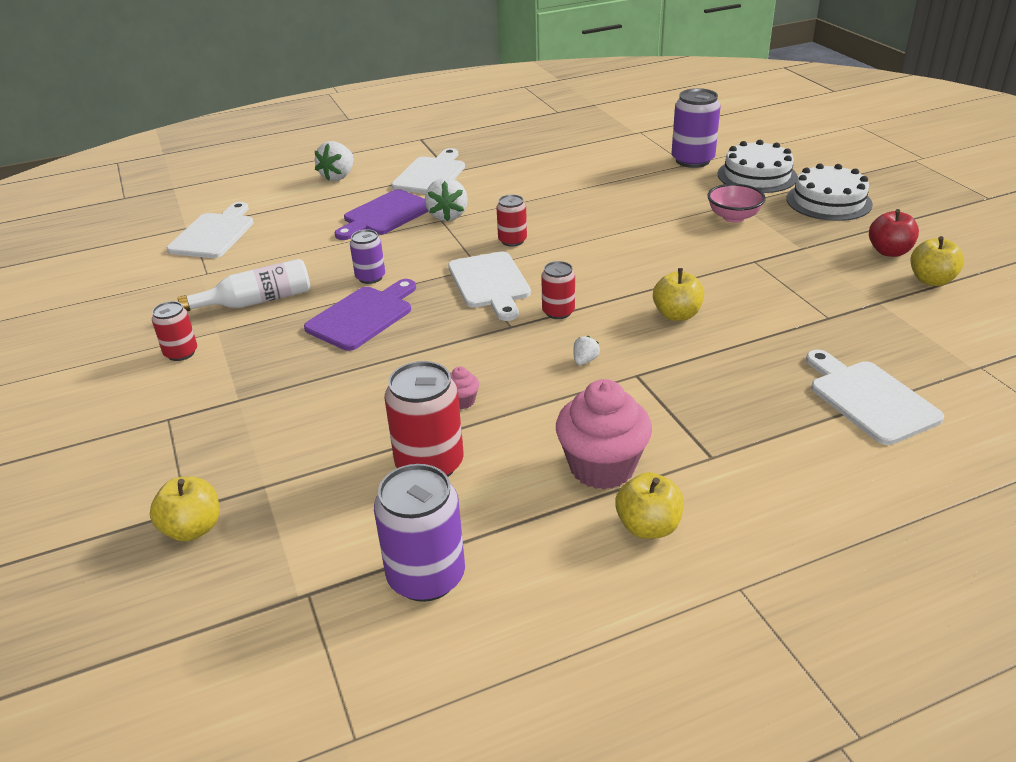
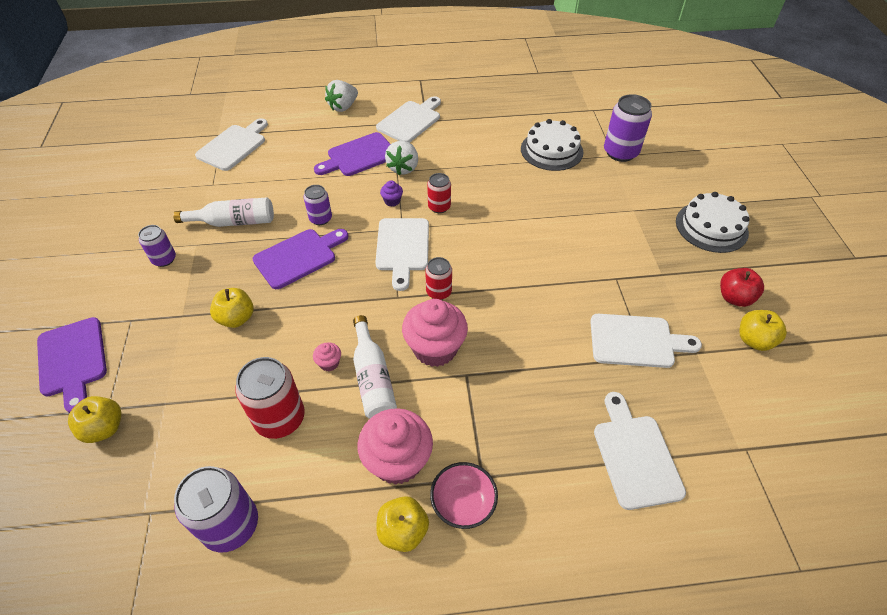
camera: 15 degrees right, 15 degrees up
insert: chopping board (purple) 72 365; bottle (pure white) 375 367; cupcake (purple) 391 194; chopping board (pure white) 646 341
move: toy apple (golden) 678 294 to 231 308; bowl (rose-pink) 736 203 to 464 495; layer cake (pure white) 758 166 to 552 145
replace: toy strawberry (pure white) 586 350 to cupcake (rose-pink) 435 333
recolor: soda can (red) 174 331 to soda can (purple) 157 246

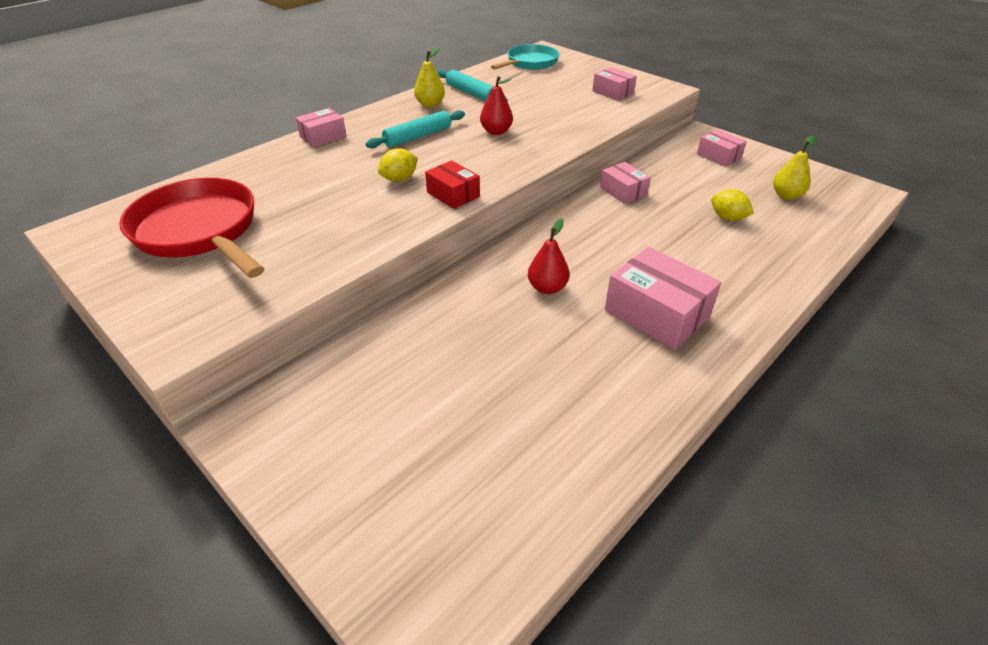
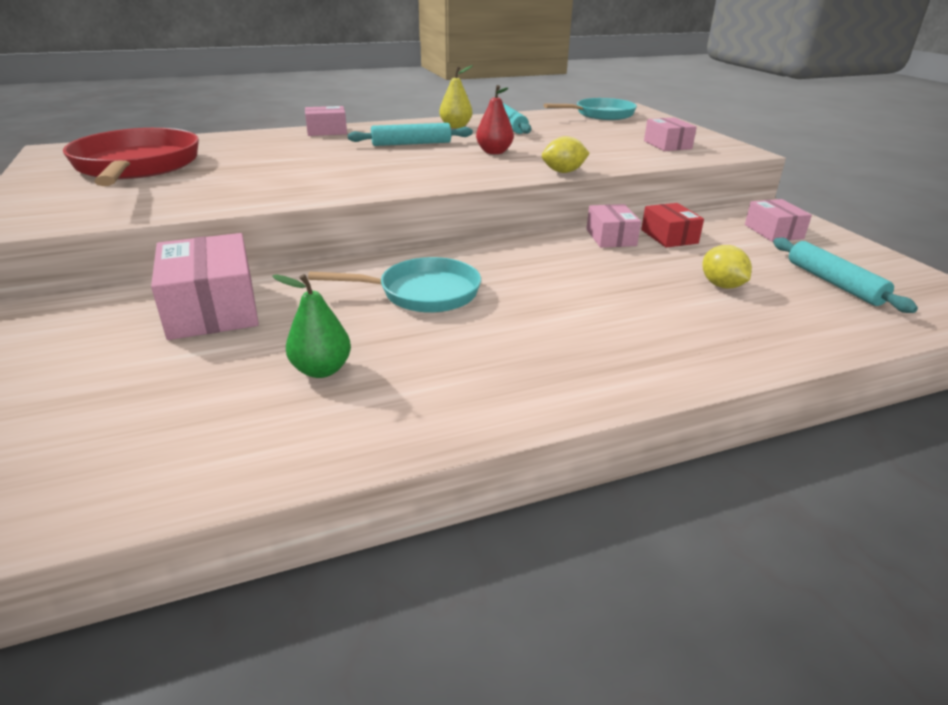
camera: 25 degrees right, 10 degrees down
insert: pear (leaf-green) 311 326
move: lemon (golden) 398 165 to 566 154; package (red) 452 184 to 672 225; package (rose-pink) 663 298 to 205 286
replace: pear (red) 549 256 to skillet (turquoise) 394 285; pear (golden) 794 167 to pastry roller (turquoise) 845 275

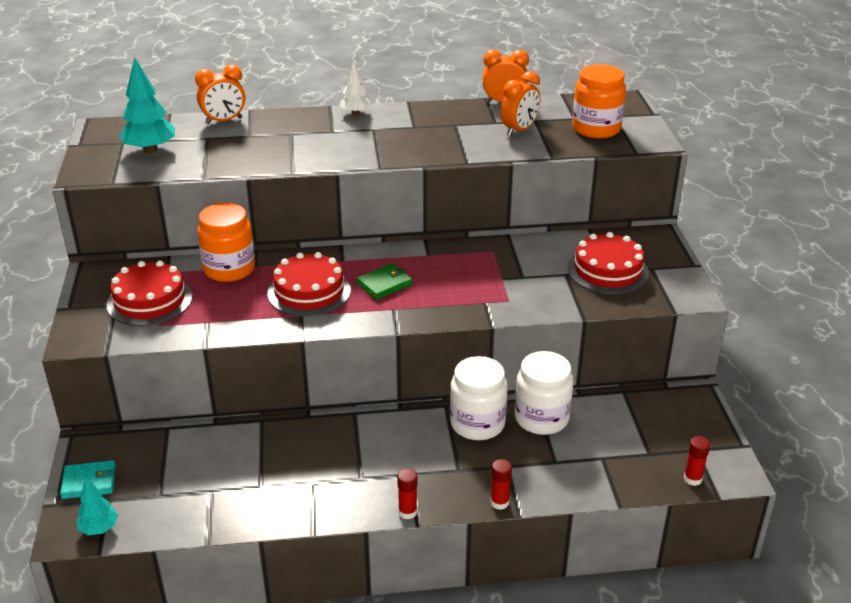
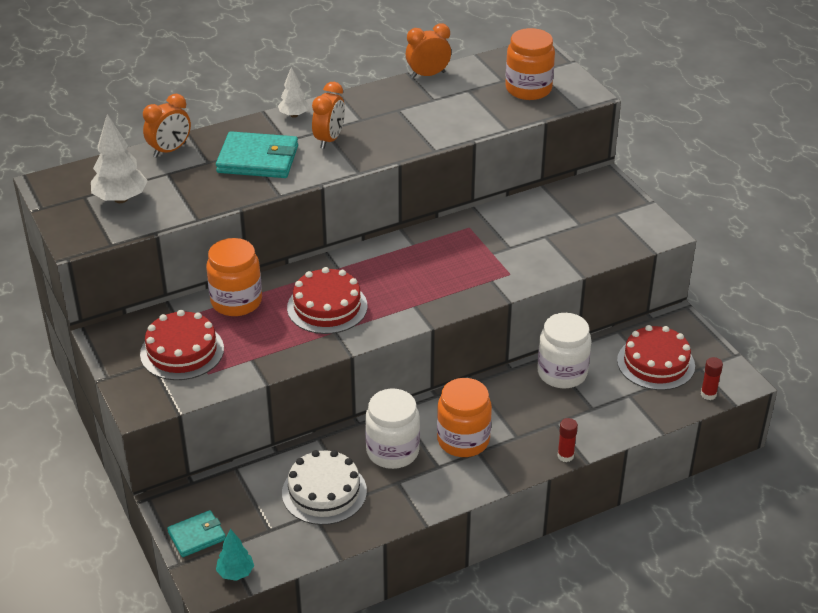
camera: 20 degrees left, 5 degrees up
delete: billfold (leaf-green) 384 282; stick of glue (red) 407 493
insert: billfold (turquoise) 257 154; layer cake (pure white) 324 487; jar (orange-coloured) 464 417
move: jar (pure white) 479 398 to 392 429; clock (orange-coloured) 520 104 to 328 115; layer cake (red) 608 263 to 656 357
recolor: fir tree (turquoise) 147 105 to fir tree (pure white) 119 158

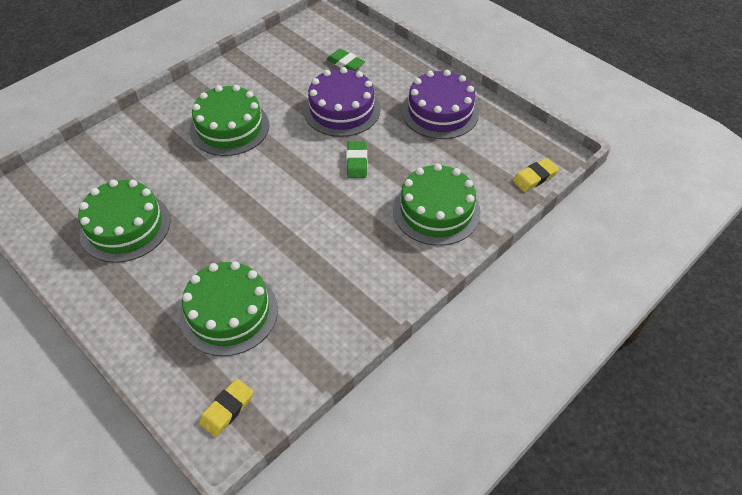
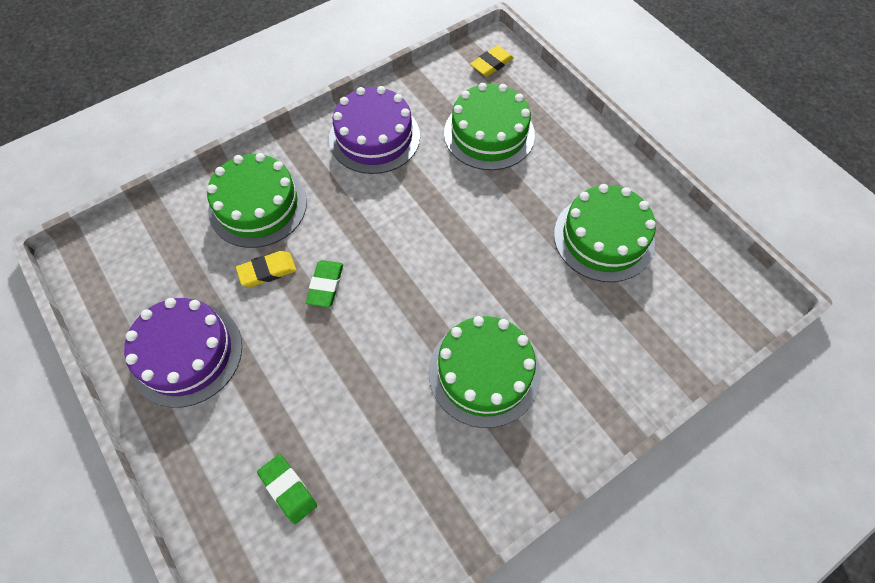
camera: 170 degrees left, 10 degrees up
move: layer cake (purple) 341 102 to 374 130; pencil eraser (golden) 536 175 to 266 269

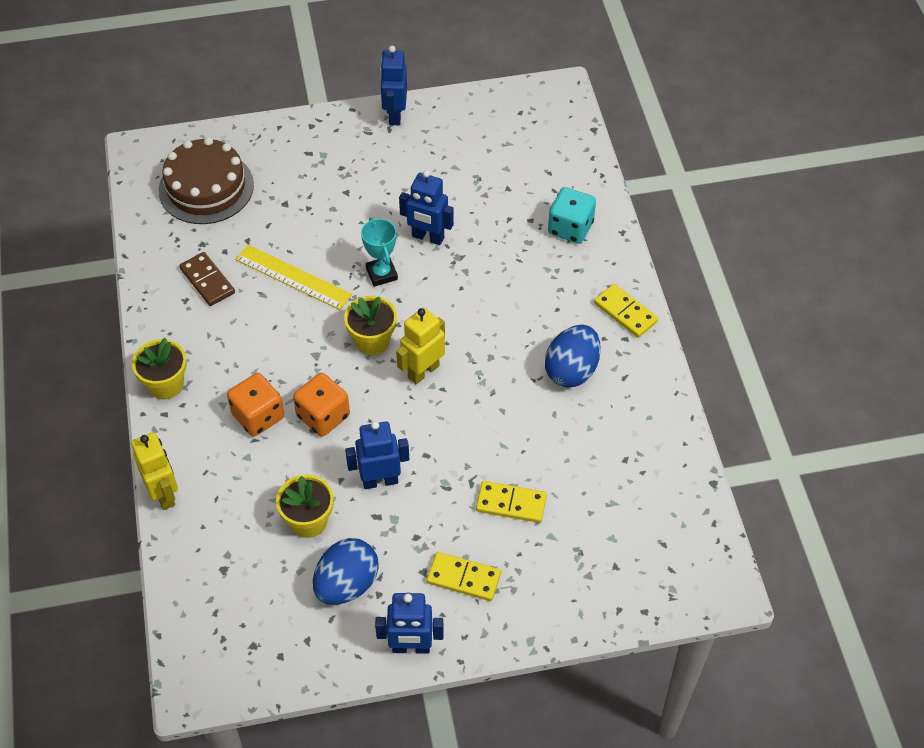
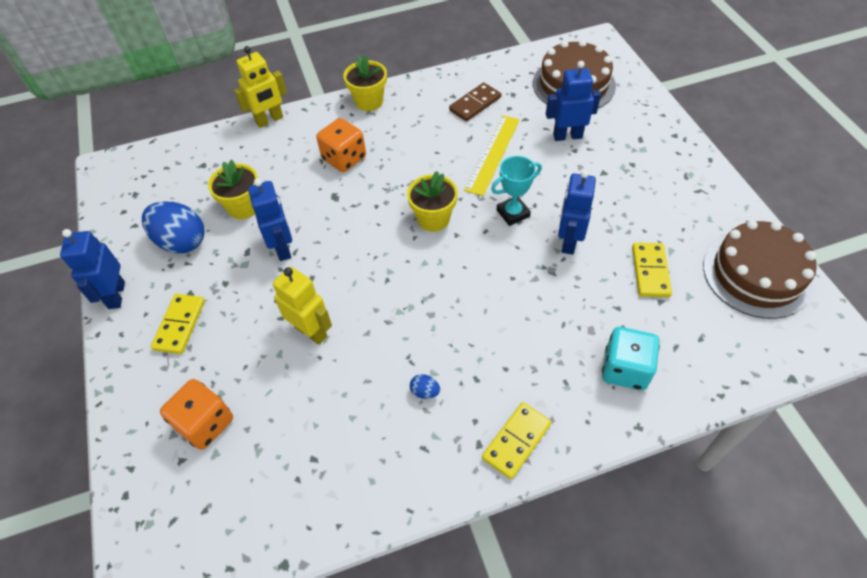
camera: 85 degrees right, 0 degrees up
insert: layer cake (russet) 760 269
move: game die (orange-coloured) 321 405 to 196 414; robot figure (cobalt) 393 85 to 573 101; robot figure (golden) 420 345 to 302 306; domino (golden) 511 502 to 652 270
resize: toy egg (cobalt) 573 356 = 425 386 x0.41

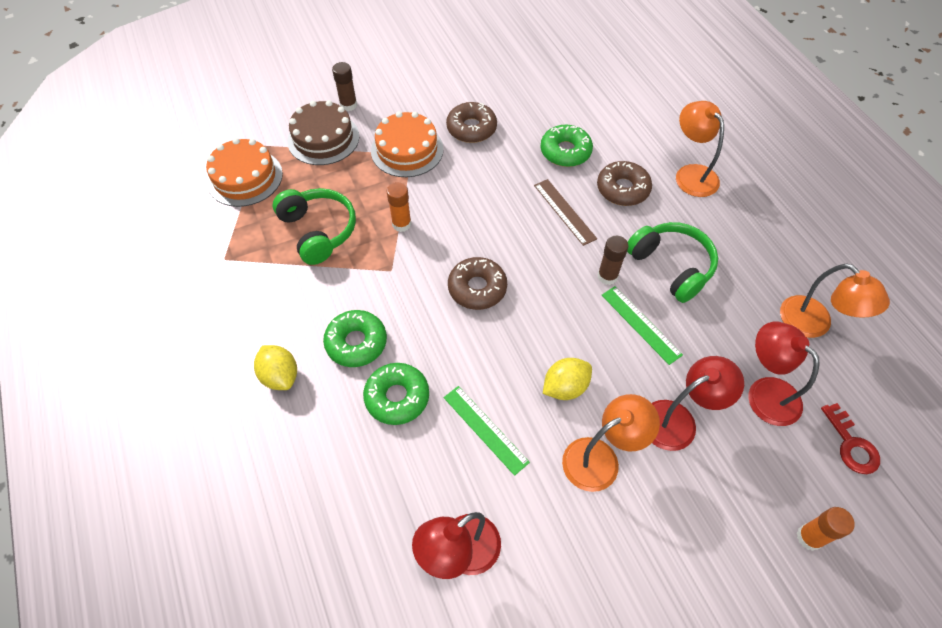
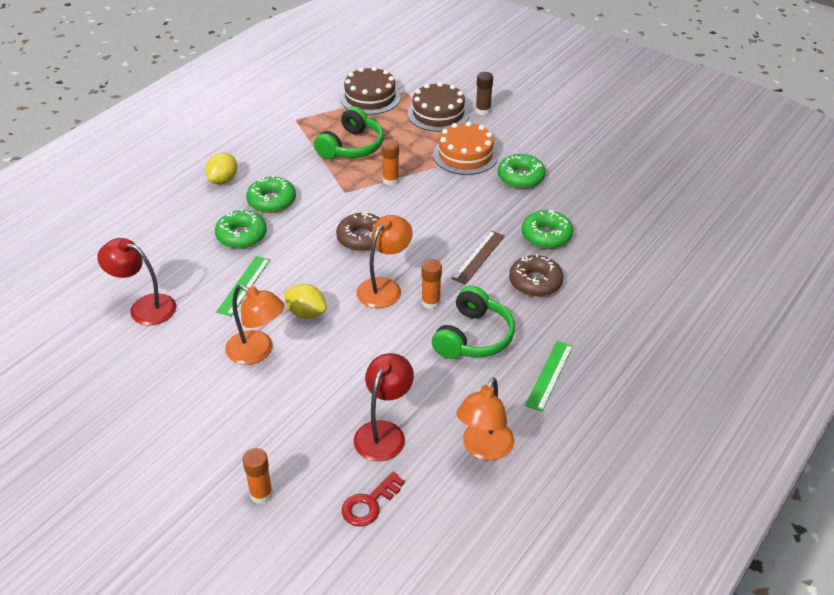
camera: 60 degrees right, 15 degrees down
delete: lamp (red) 698 403
move: measuring stick (leaf-green) 642 325 to 549 376; lamp (orange-coloured) 700 149 to 385 261
recolor: layer cake (orange-coloured) 244 172 to layer cake (russet) 370 90; donut (russet) 471 122 to donut (leaf-green) 522 171; stick of glue (russet) 613 260 to stick of glue (orange-coloured) 431 284

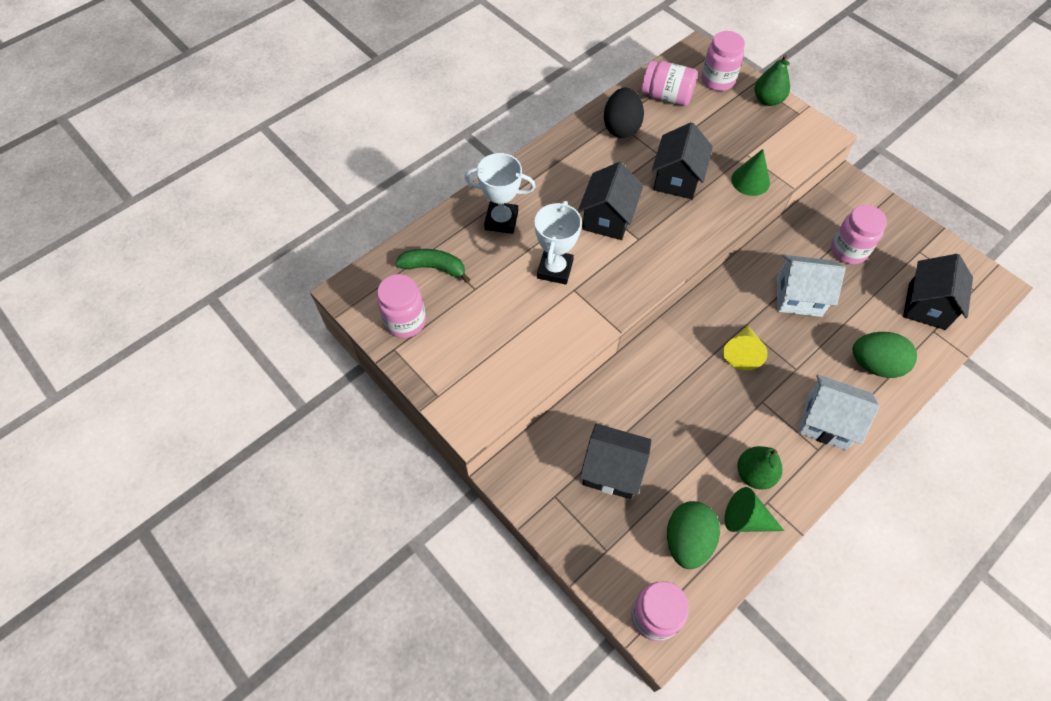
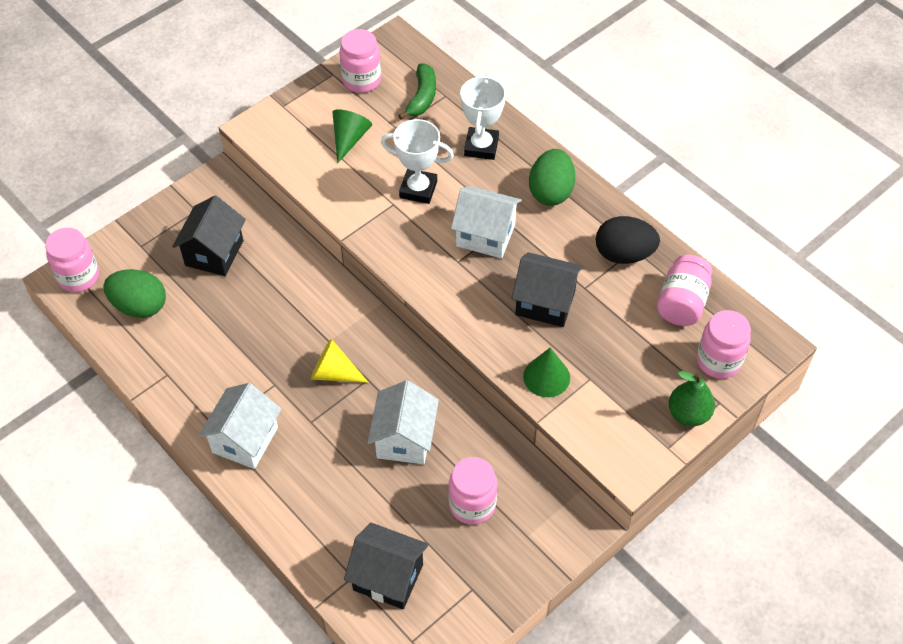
camera: 90 degrees right, 5 degrees down
delete: pear (leaf-green) 759 467
move: solid cone (leaf-green) 754 509 to 352 136; toy egg (leaf-green) 884 355 to 552 177
recolor: toy house (jet-black) 610 201 to toy house (pure white) 486 222

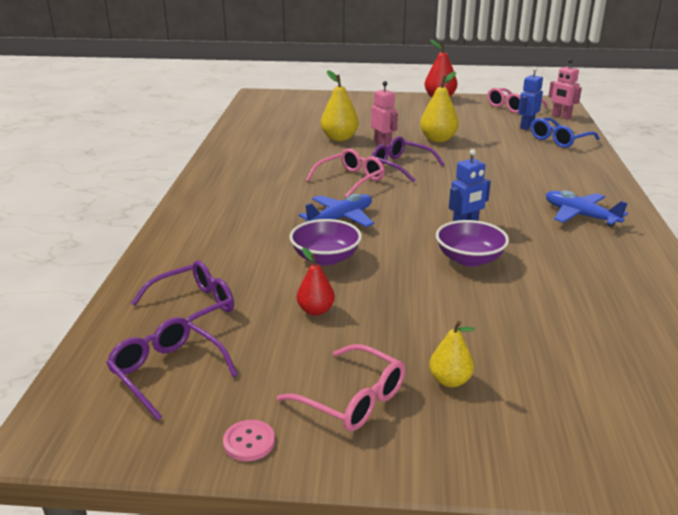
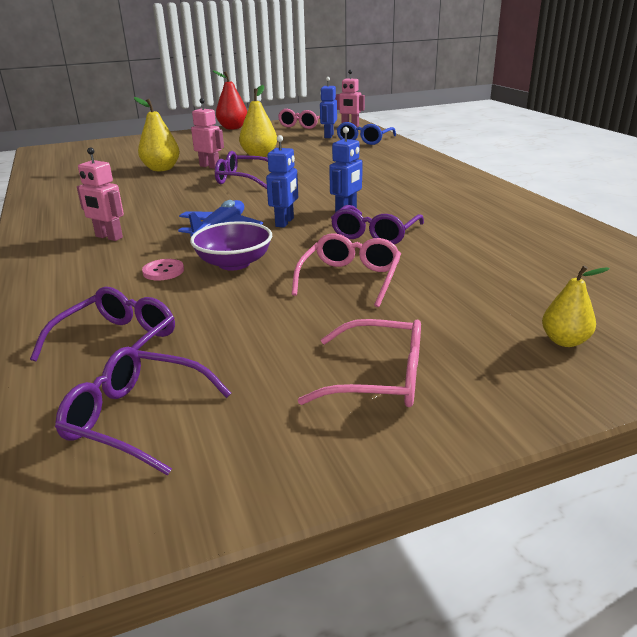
camera: 25 degrees left, 0 degrees up
delete: pear (red) 316 281; plane (cobalt) 587 208
insert: robot figure (rose-pink) 100 194; robot figure (cobalt) 282 181
move: button (rose-pink) 249 440 to 163 269; glasses (rose-pink) 345 173 to 346 270; pear (golden) 452 354 to 576 306
replace: bowl (purple) 472 243 to glasses (purple) 377 224

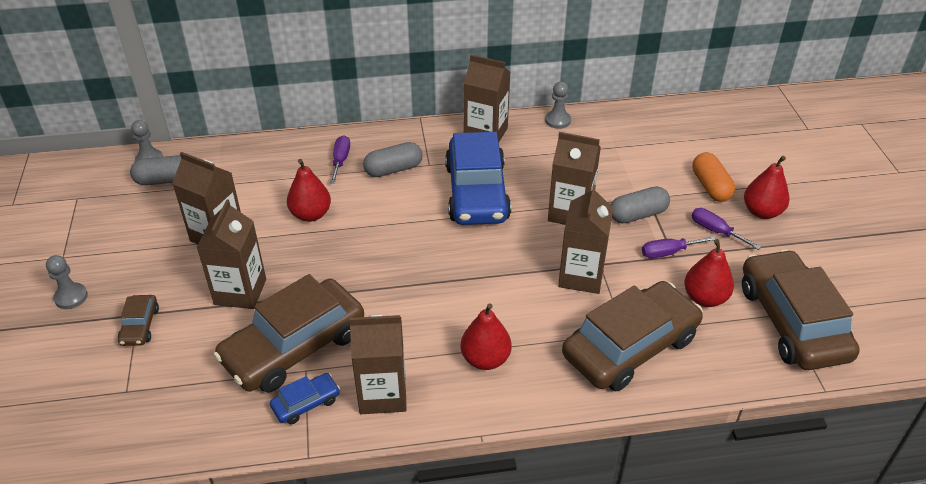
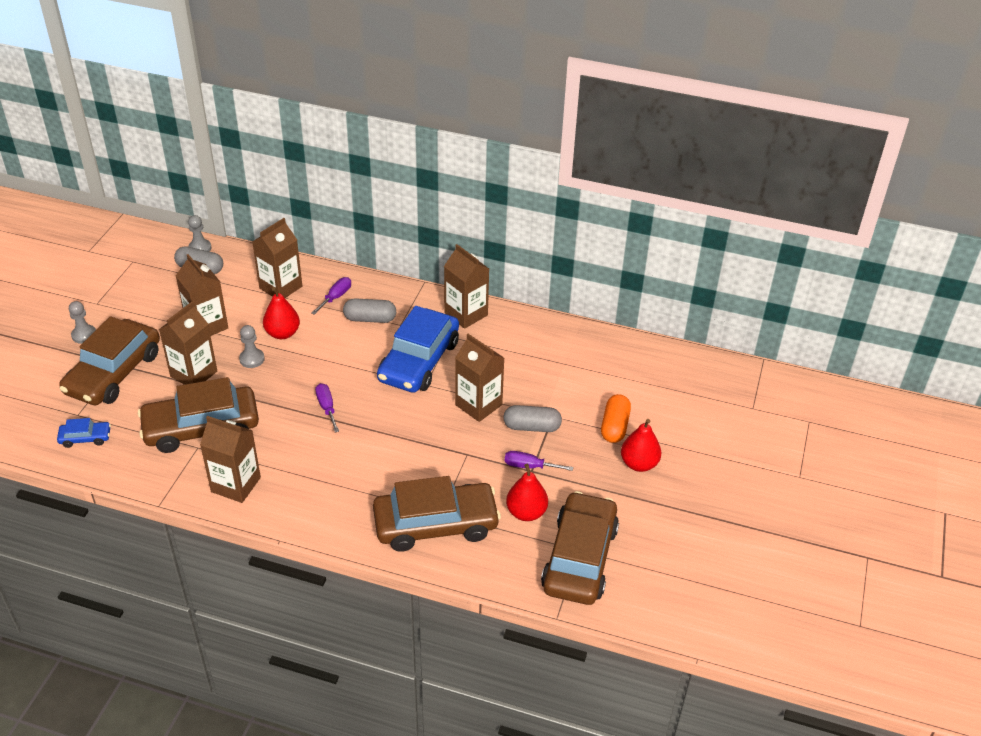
camera: 25 degrees right, 0 degrees up
delete: pear (red) 486 337
move: toy car (cobalt) 305 398 to 84 433; pawn (gray) 558 105 to 252 346; juice carton (russet) 585 239 to 277 258; hand screwdriver (purple) 726 229 to 327 407
resize: toy car (russet) 138 320 = 109 360 x2.28

